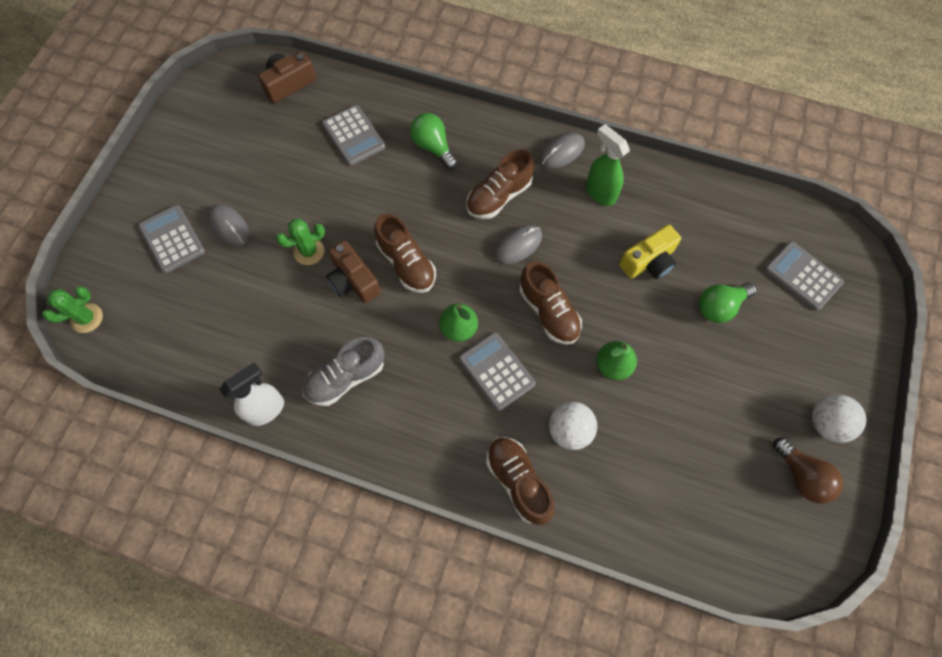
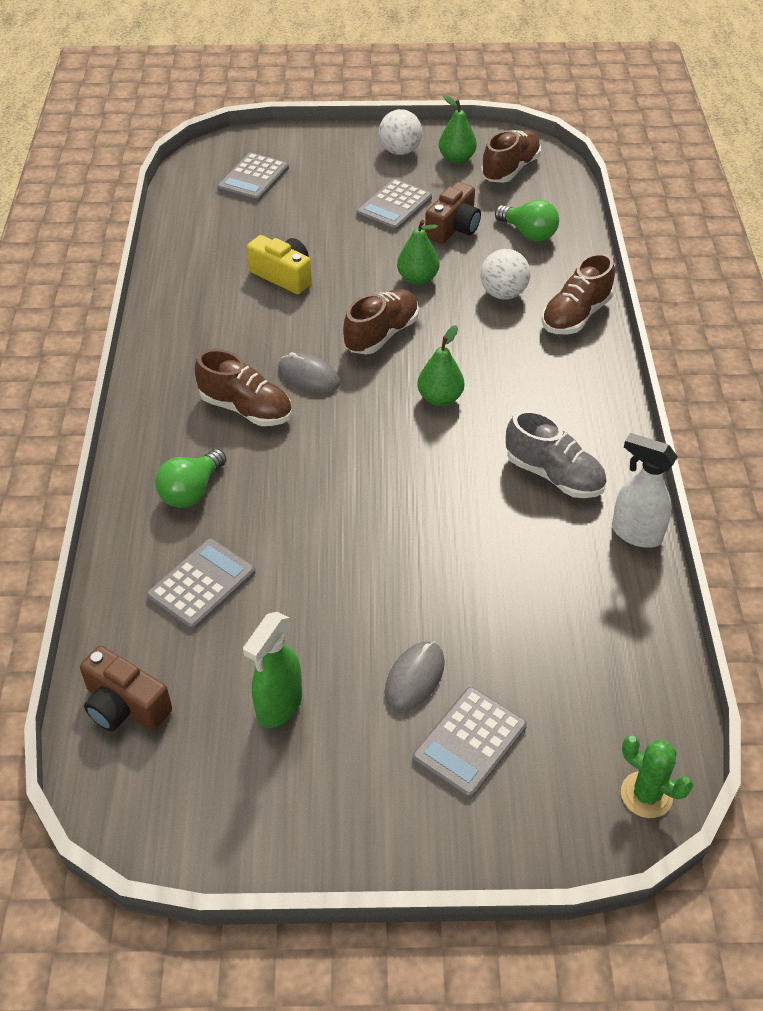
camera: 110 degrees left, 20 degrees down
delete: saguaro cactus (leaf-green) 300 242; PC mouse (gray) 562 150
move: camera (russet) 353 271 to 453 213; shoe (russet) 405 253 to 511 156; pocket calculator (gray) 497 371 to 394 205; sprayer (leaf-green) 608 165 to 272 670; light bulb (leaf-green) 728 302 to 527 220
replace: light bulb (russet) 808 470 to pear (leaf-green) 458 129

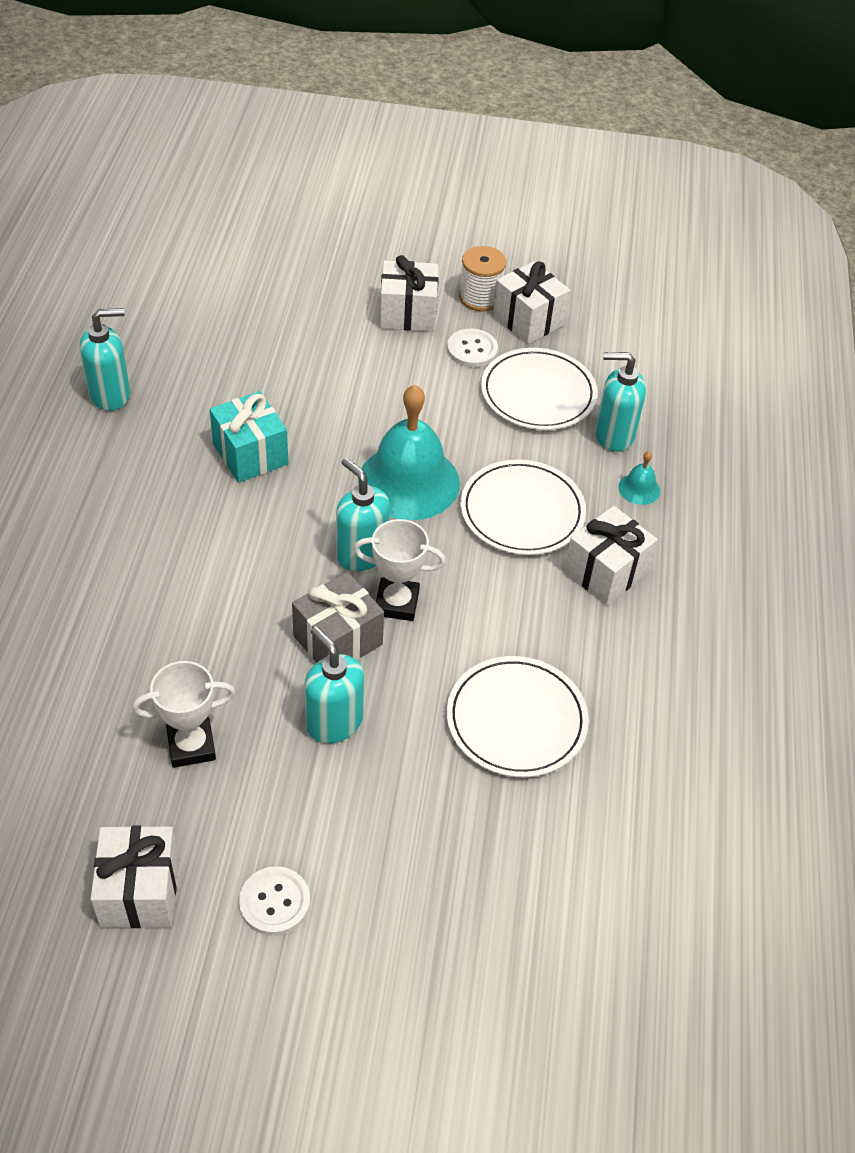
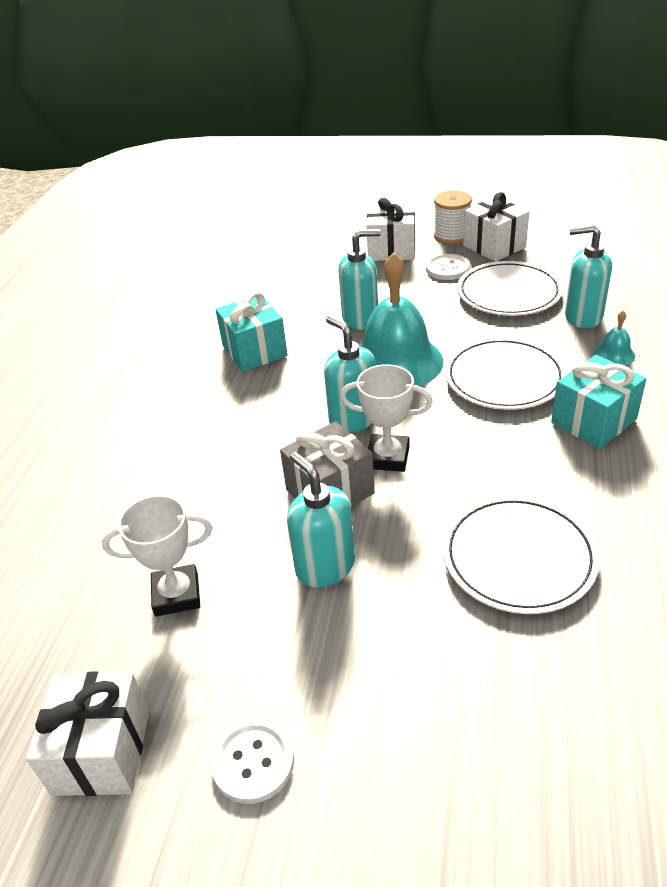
camera: 10 degrees right, 10 degrees down
move: soap dispenser (turquoise) 105 359 to 359 279
recolor: present (pure white) 611 555 to present (turquoise) 598 402

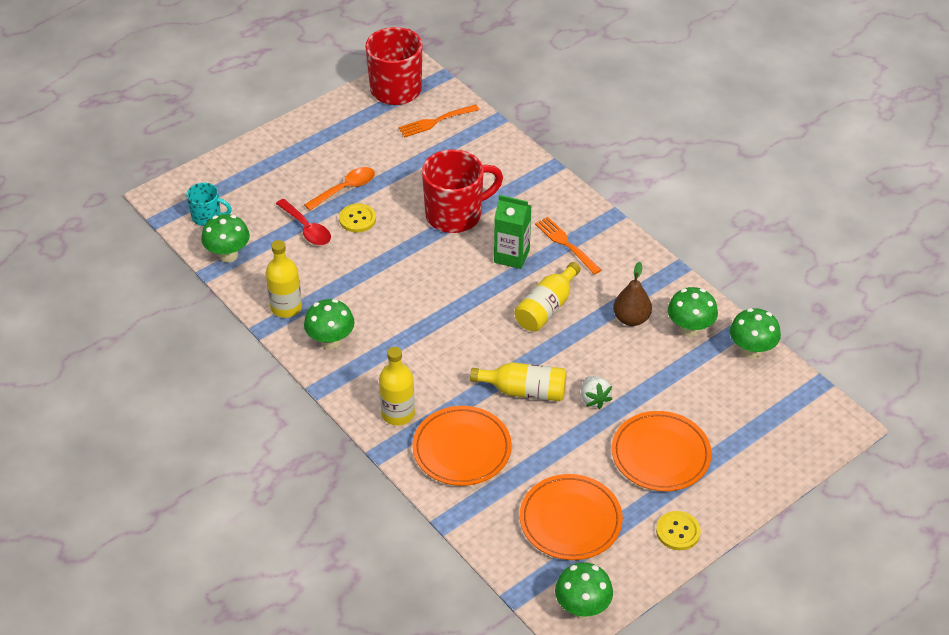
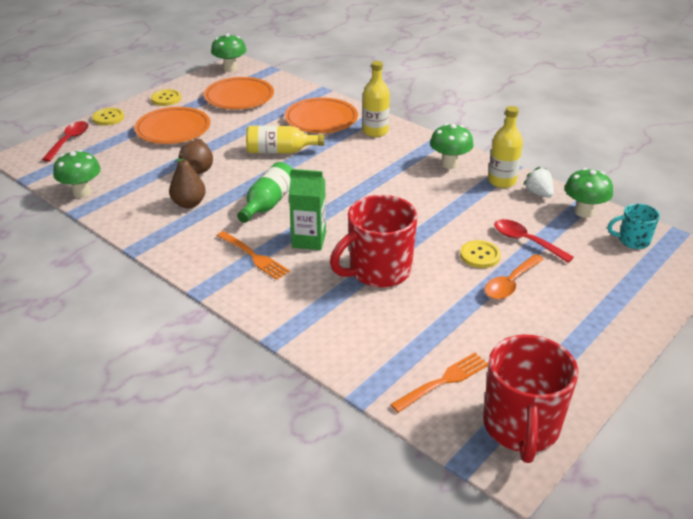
camera: 170 degrees right, 10 degrees down
delete: fungus (leaf-green) 693 312
insert: tablespoon (red) 65 141; button (golden) 108 117; pear (russet) 196 156
move: toy strawberry (pure white) 596 392 to 538 182
recolor: bottle (golden) 547 297 to bottle (leaf-green) 264 192

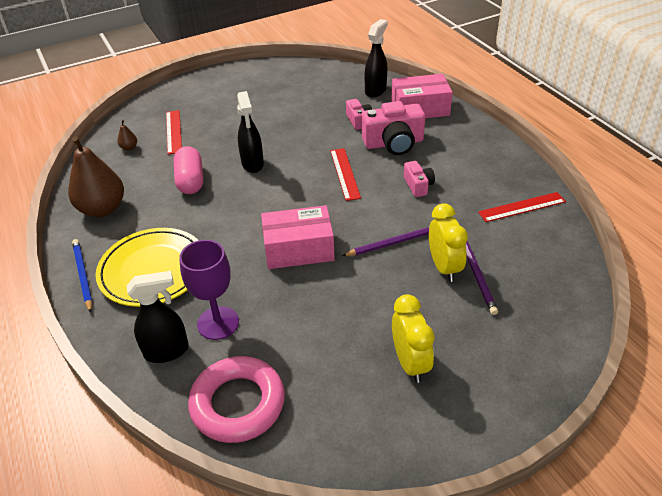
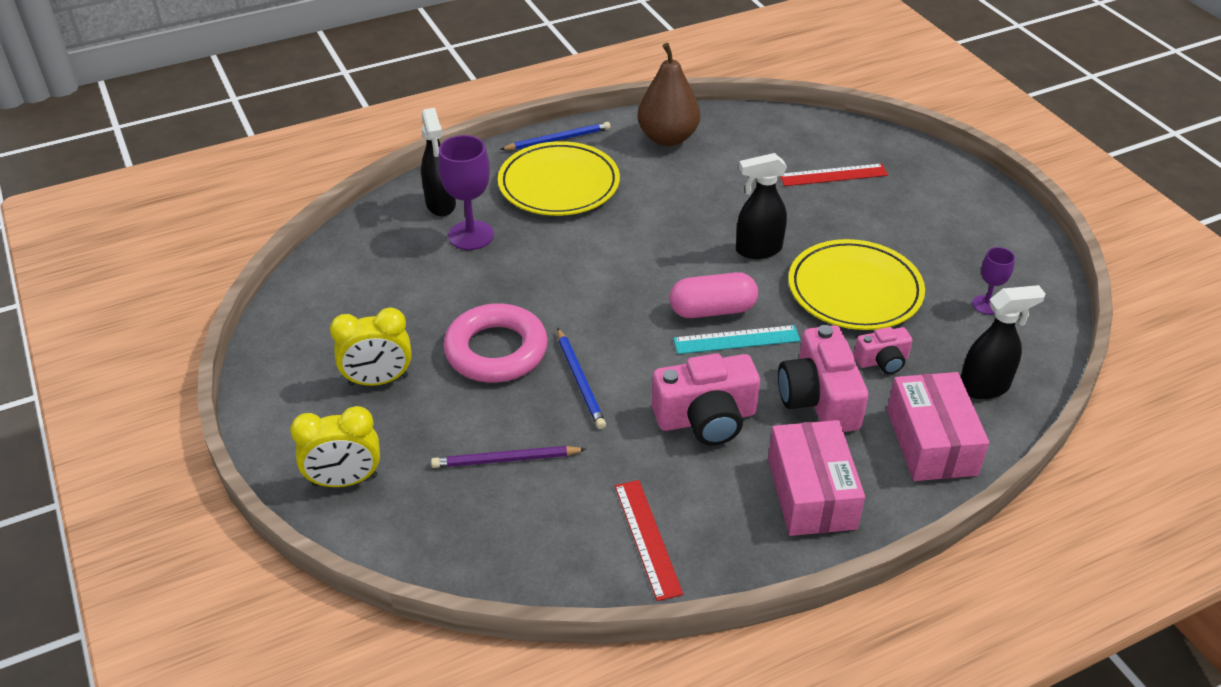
camera: 90 degrees right, 0 degrees up
delete: pear (russet) 127 135
insert: dinner plate (golden) 856 284; chalice (purple) 993 281
move: capsule (rose-pink) 188 170 to 714 295; ring (rose-pink) 236 399 to 495 343; package (rose-pink) 298 237 to 816 478; clock (golden) 448 242 to 335 446
recolor: measuring stick (red) 345 174 to measuring stick (turquoise) 737 339; wooden pencil (purple) 385 241 to wooden pencil (cobalt) 581 378
rotate: sprayer (jet-black) 376 58 = 1003 342 45 degrees counterclockwise
resize: camera (rose-pink) 419 179 = 706 399 x1.84

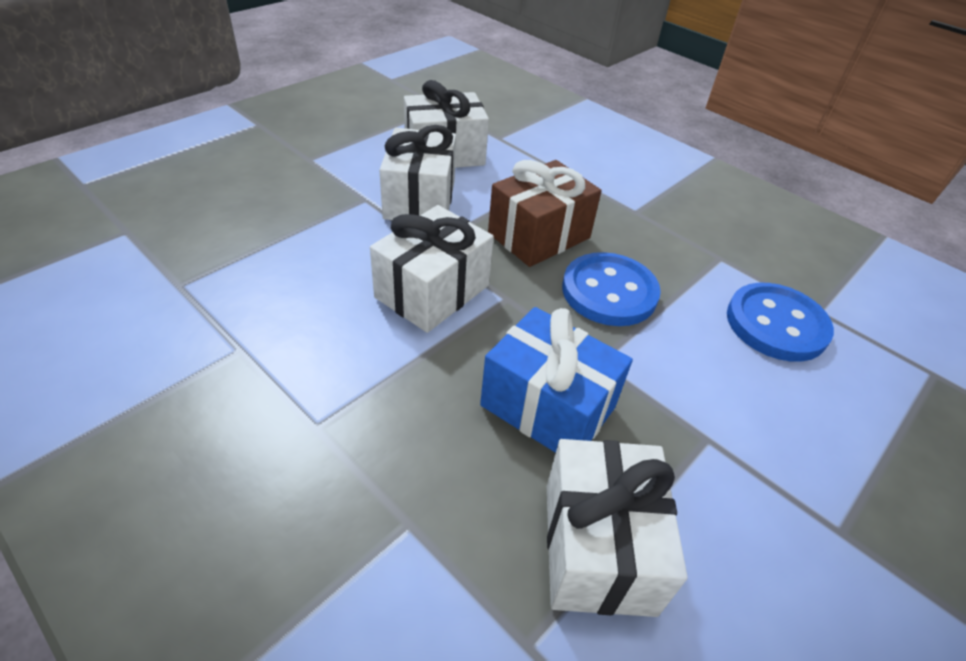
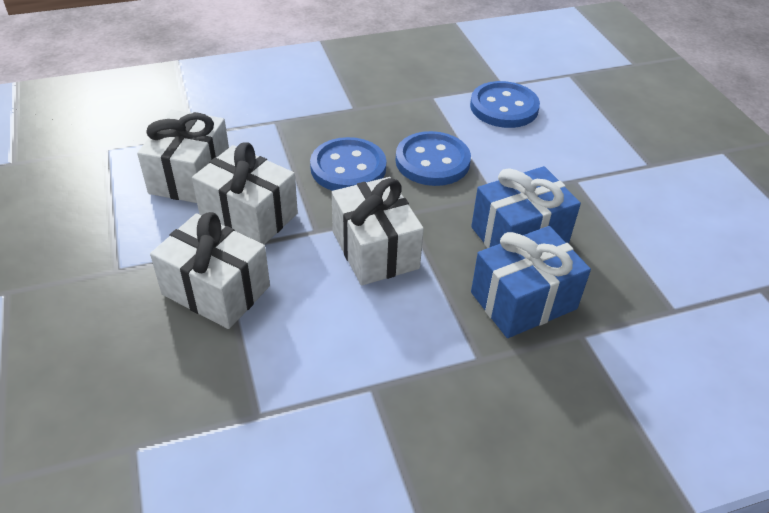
camera: 60 degrees left, 0 degrees up
insert: present (cobalt) 531 282
move: present (pure white) 617 528 to 210 270
replace: present (russet) 545 213 to button (cobalt) 348 164

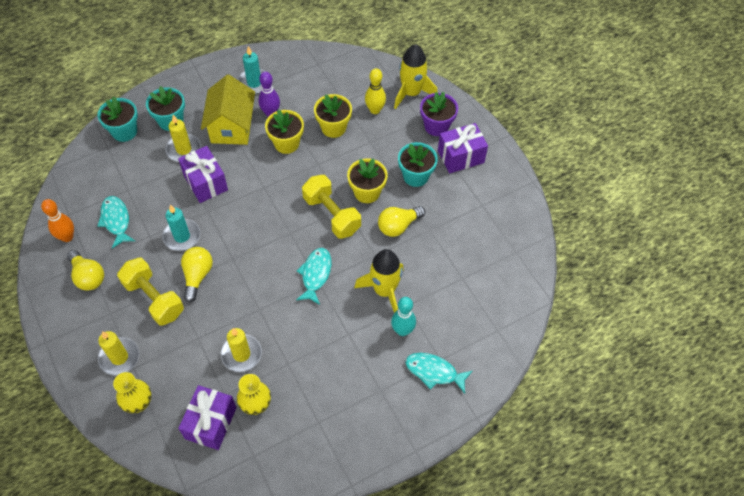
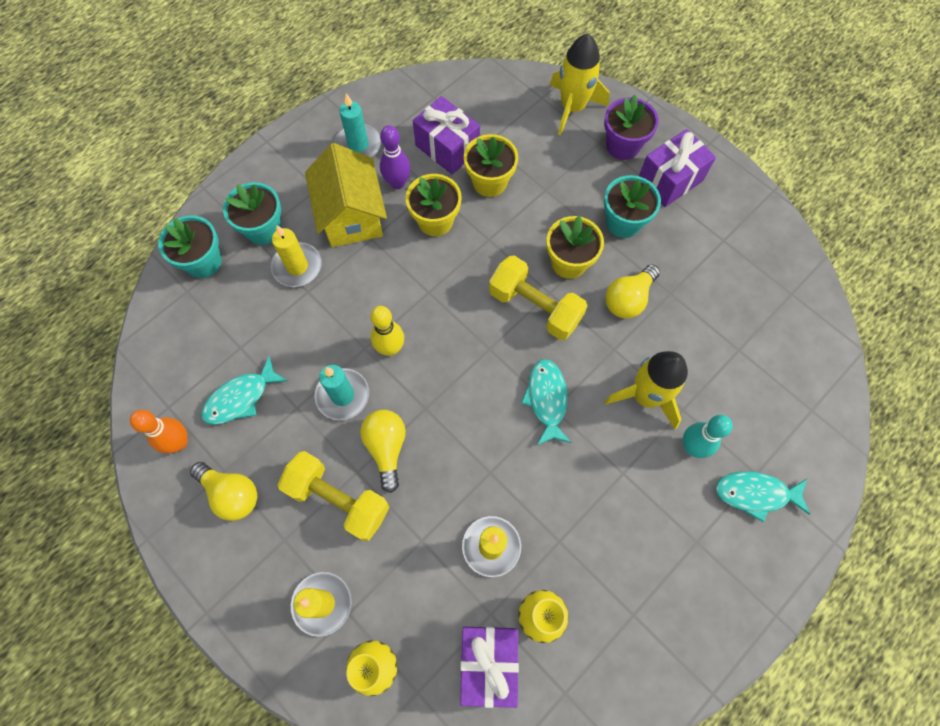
camera: 15 degrees left, 10 degrees up
move: present (purple) 203 174 to 446 135; bowling pin (golden) 375 91 to 387 331
rotate: fish figure (turquoise) 116 222 = 244 390 90 degrees counterclockwise

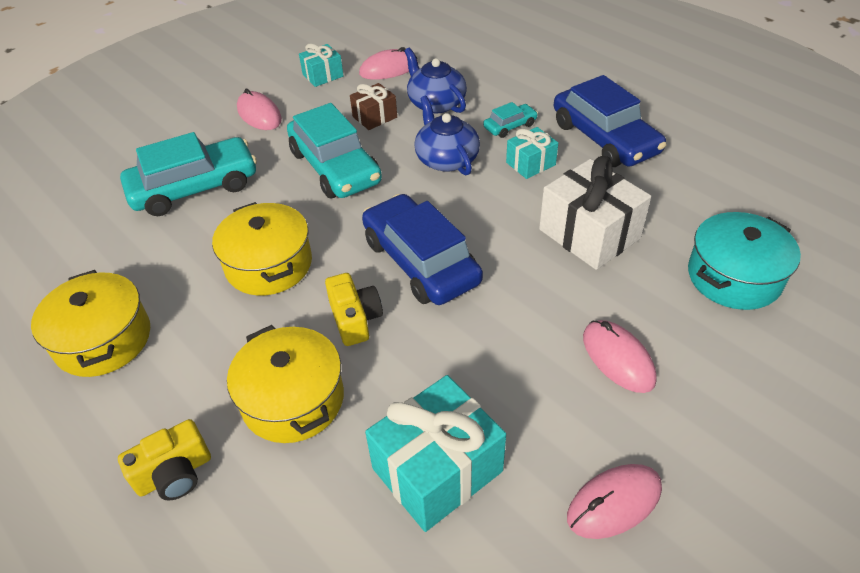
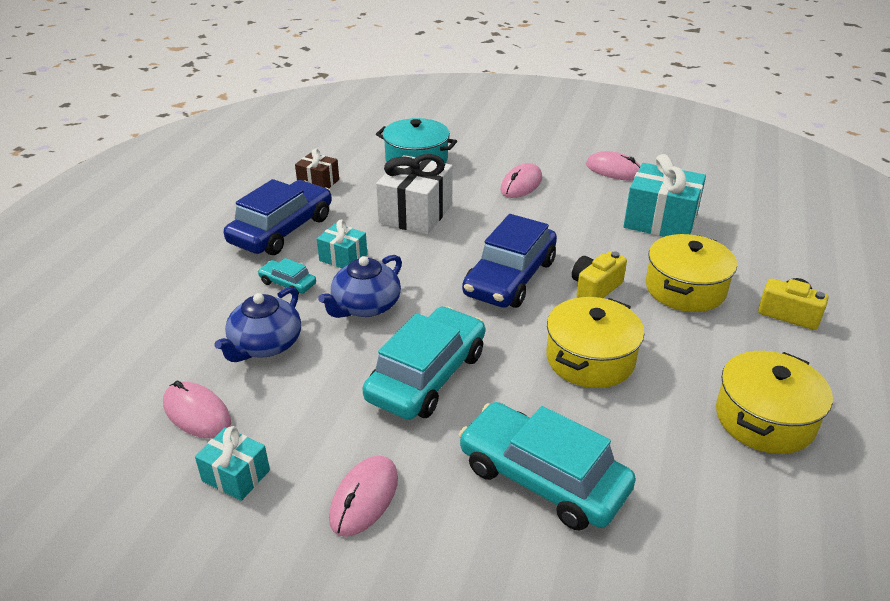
camera: 120 degrees left, 10 degrees down
move: present (russet) 373 106 to 317 168

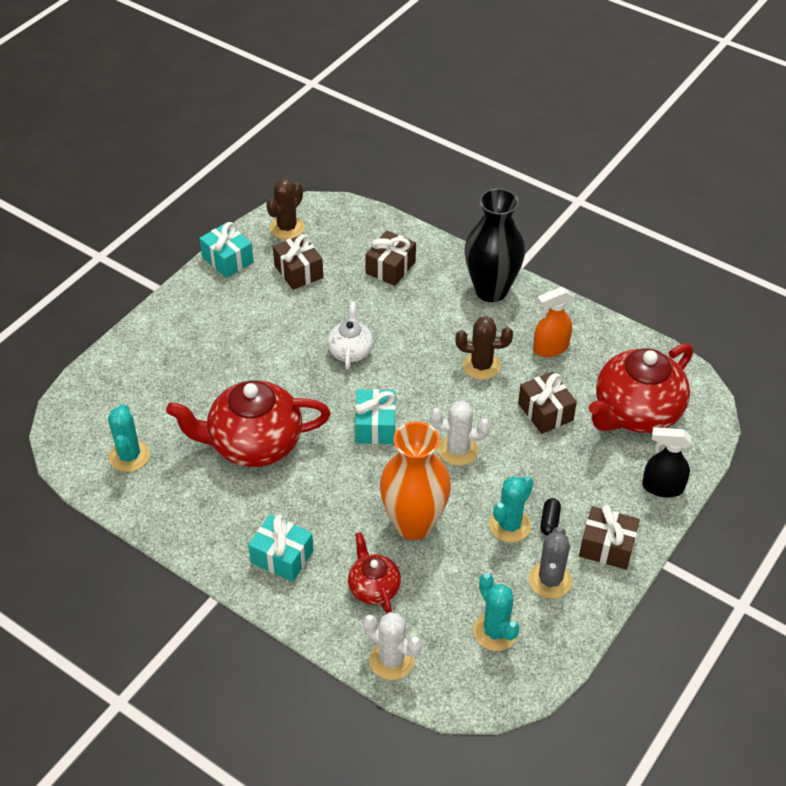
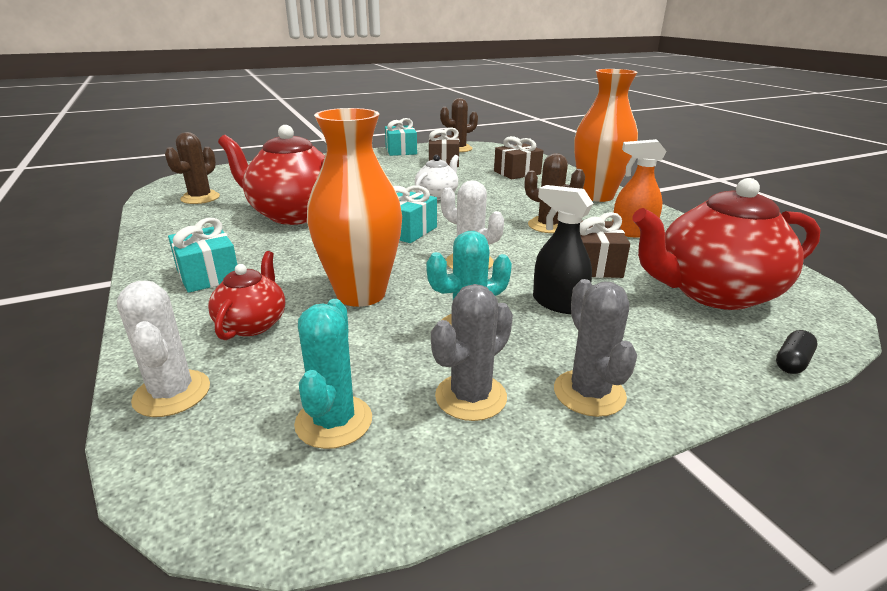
camera: 30 degrees right, 20 degrees down
move: capsule (jet-black) 550 517 to 796 352; sprayer (jet-black) 666 462 to 563 249
replace: present (russet) 609 537 to saguaro cactus (gray) 595 348
recolor: saguaro cactus (turquoise) 129 438 to saguaro cactus (russet) 192 168; vase (jet-black) 495 245 to vase (orange-coloured) 606 135

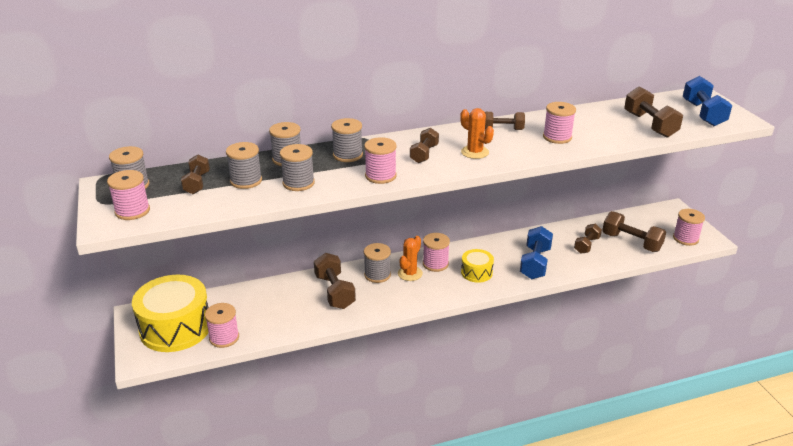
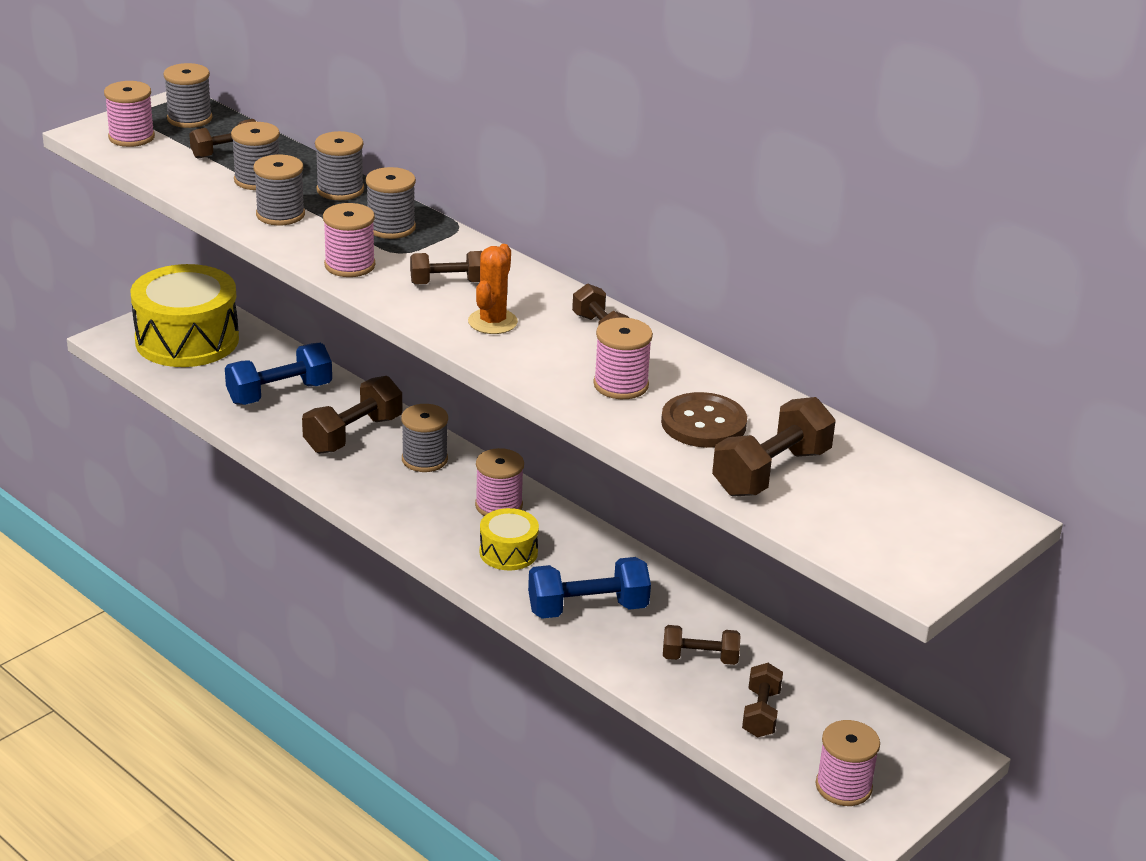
camera: 60 degrees right, 0 degrees up
delete: spool (rose-pink) 222 325; saguaro cactus (orange-coloured) 410 258
insert: button (russet) 704 420
move: dumbbell (cobalt) 707 101 to 278 374
resize: dumbbell (russet) 634 231 = 762 700 x0.64

